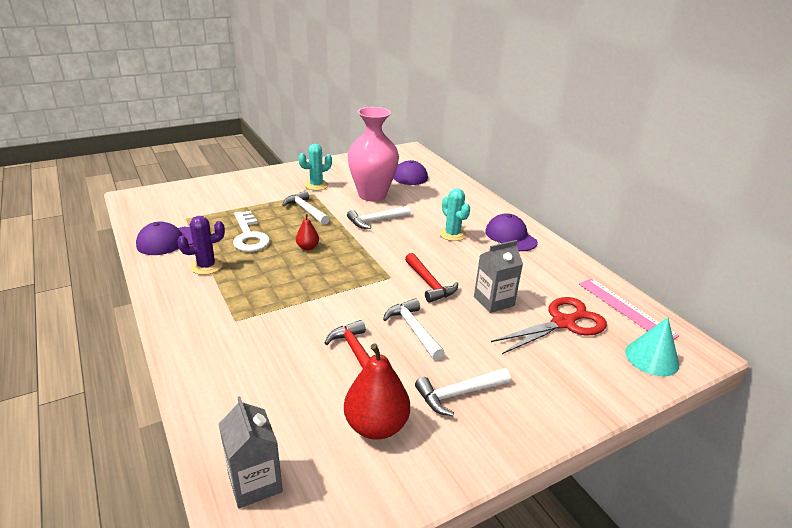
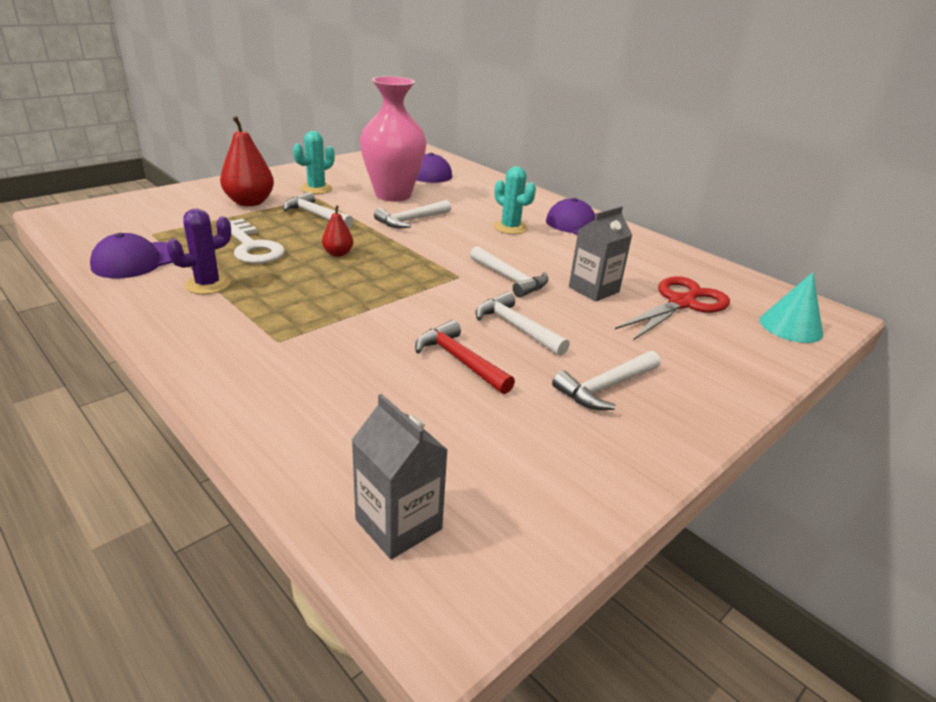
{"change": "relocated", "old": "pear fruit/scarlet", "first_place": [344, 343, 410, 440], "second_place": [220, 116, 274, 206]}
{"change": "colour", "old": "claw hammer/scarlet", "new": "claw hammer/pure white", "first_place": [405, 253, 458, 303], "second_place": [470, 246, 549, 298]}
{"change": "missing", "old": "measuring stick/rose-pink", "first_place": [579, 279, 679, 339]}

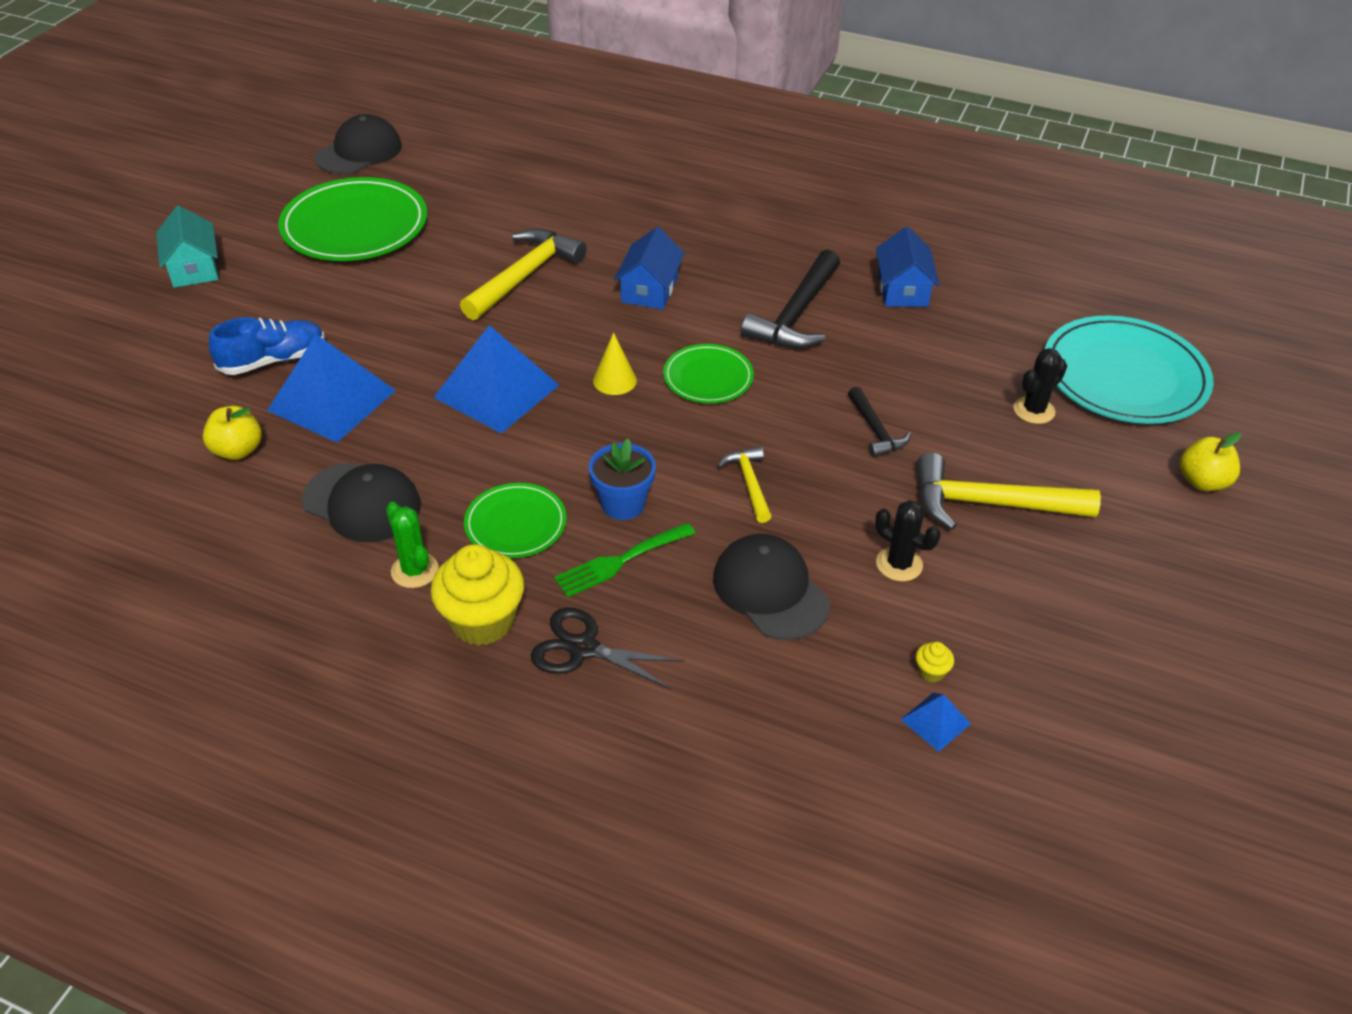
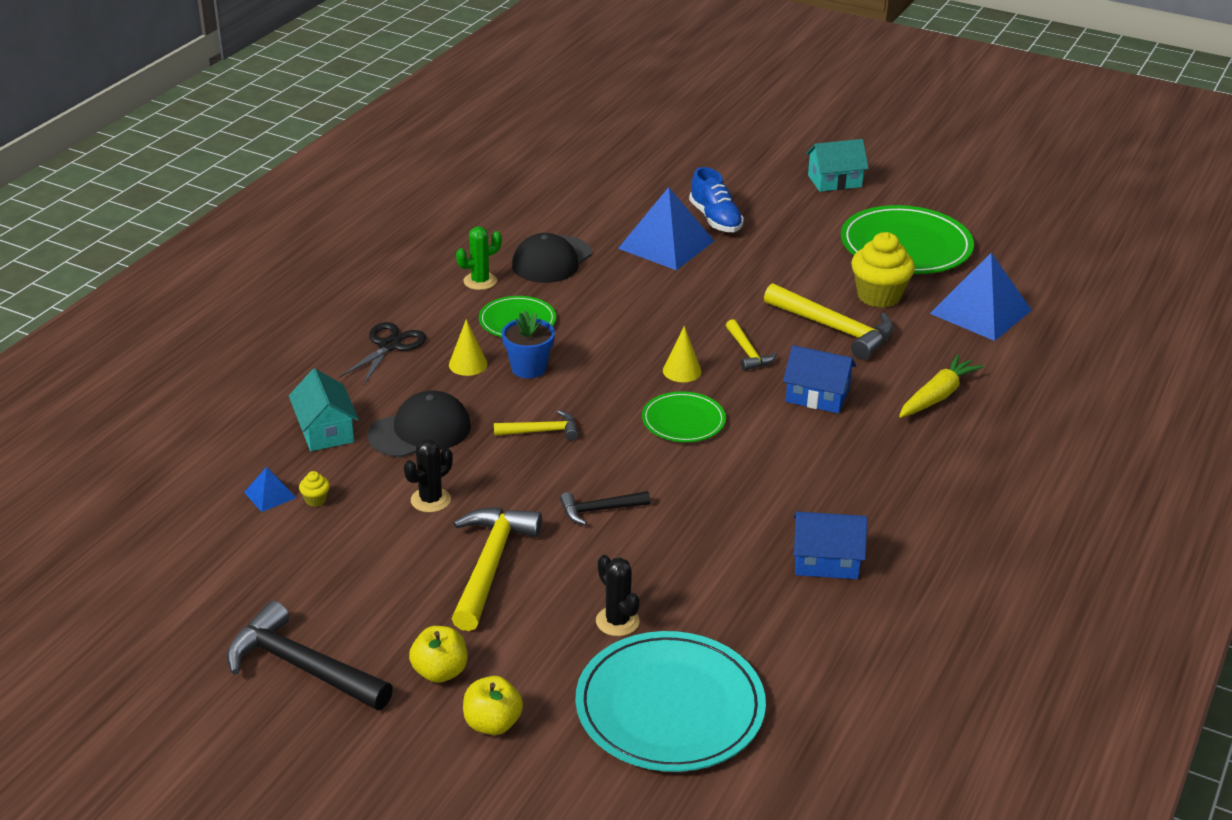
{"change": "relocated", "old": "toy apple/yellow", "first_place": [203, 406, 262, 460], "second_place": [409, 626, 468, 683]}
{"change": "missing", "old": "cap/black", "first_place": [315, 114, 402, 174]}
{"change": "relocated", "old": "fairy cake/yellow", "first_place": [430, 544, 524, 646], "second_place": [851, 232, 915, 308]}
{"change": "relocated", "old": "pyramid shape/royal blue", "first_place": [433, 325, 559, 433], "second_place": [930, 253, 1032, 341]}
{"change": "exchanged", "old": "dinner fork/emerald", "new": "cone shape/yellow", "first_place": [554, 523, 696, 597], "second_place": [449, 319, 488, 376]}
{"change": "relocated", "old": "claw hammer/black", "first_place": [741, 250, 840, 349], "second_place": [226, 601, 393, 710]}
{"change": "appeared", "new": "toy house/teal", "second_place": [289, 368, 359, 451]}
{"change": "appeared", "new": "claw hammer/yellow", "second_place": [726, 319, 777, 371]}
{"change": "appeared", "new": "toy carrot/yellow", "second_place": [899, 355, 984, 418]}

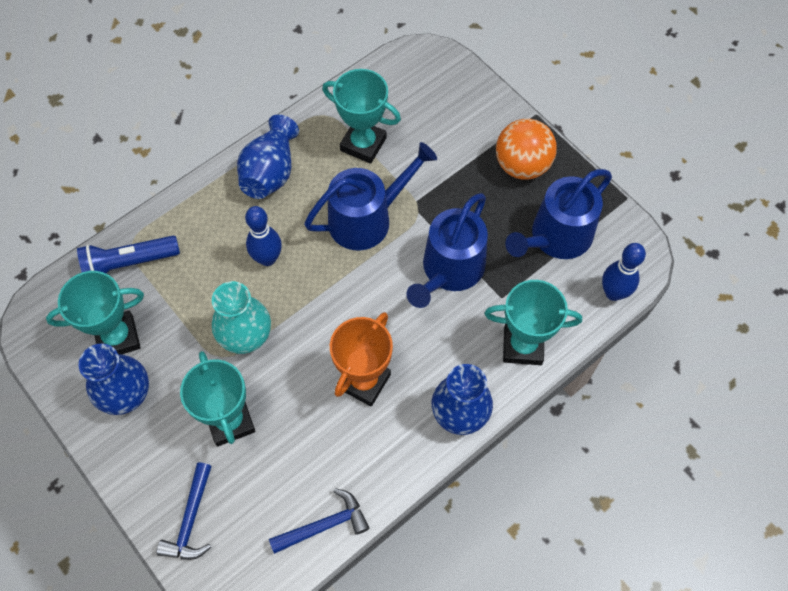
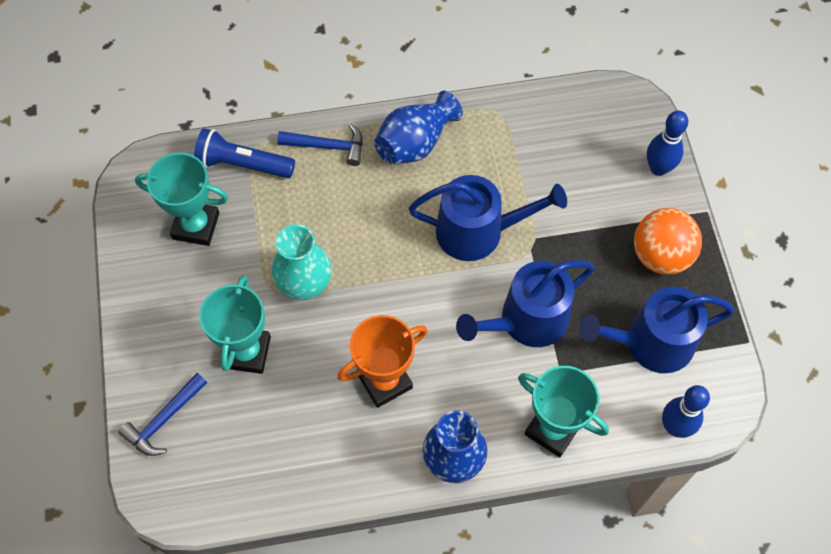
{"change": "missing", "old": "tall vase/royal blue", "first_place": [78, 343, 149, 415]}
{"change": "relocated", "old": "bowling pin/royal blue", "first_place": [245, 206, 282, 266], "second_place": [647, 111, 688, 176]}
{"change": "relocated", "old": "claw hammer/royal blue", "first_place": [269, 488, 370, 554], "second_place": [277, 123, 363, 166]}
{"change": "missing", "old": "prize cup/teal", "first_place": [322, 69, 401, 164]}

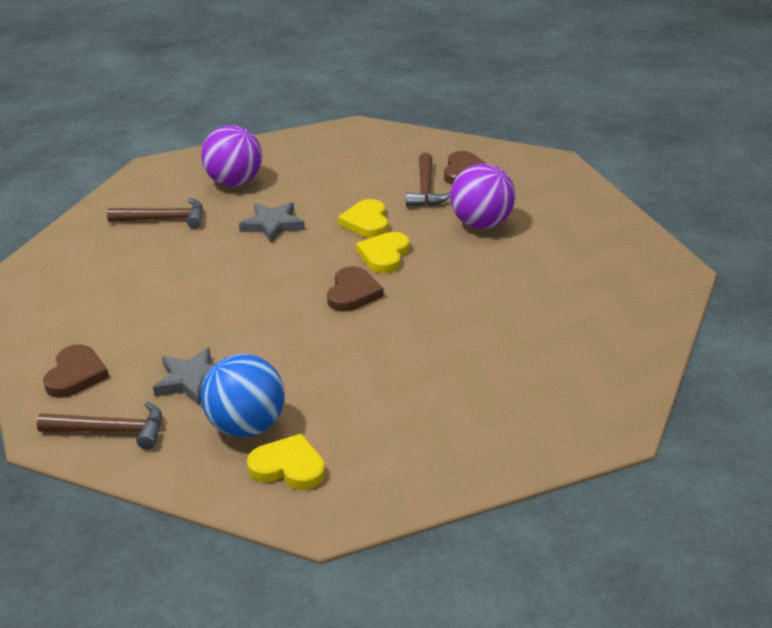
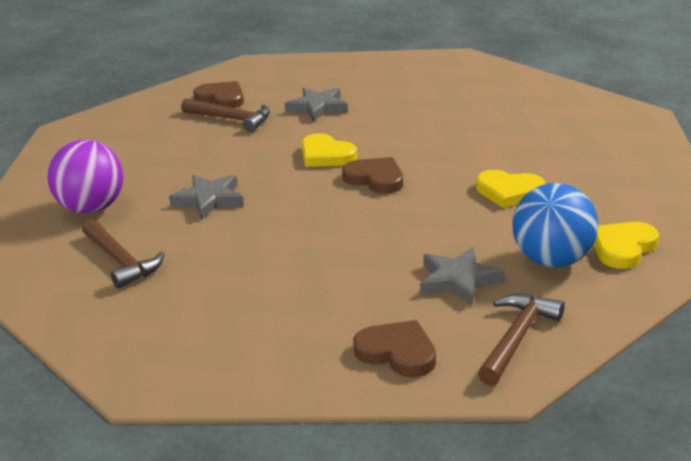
{"change": "spun", "old": "claw hammer/russet", "first_place": [107, 198, 203, 229], "second_place": [82, 219, 164, 289], "degrees": 120}
{"change": "relocated", "old": "love heart/yellow", "first_place": [338, 199, 388, 238], "second_place": [476, 170, 545, 208]}
{"change": "exchanged", "old": "play ball/royal purple", "new": "five-pointed star/gray", "first_place": [450, 164, 515, 229], "second_place": [285, 88, 348, 122]}

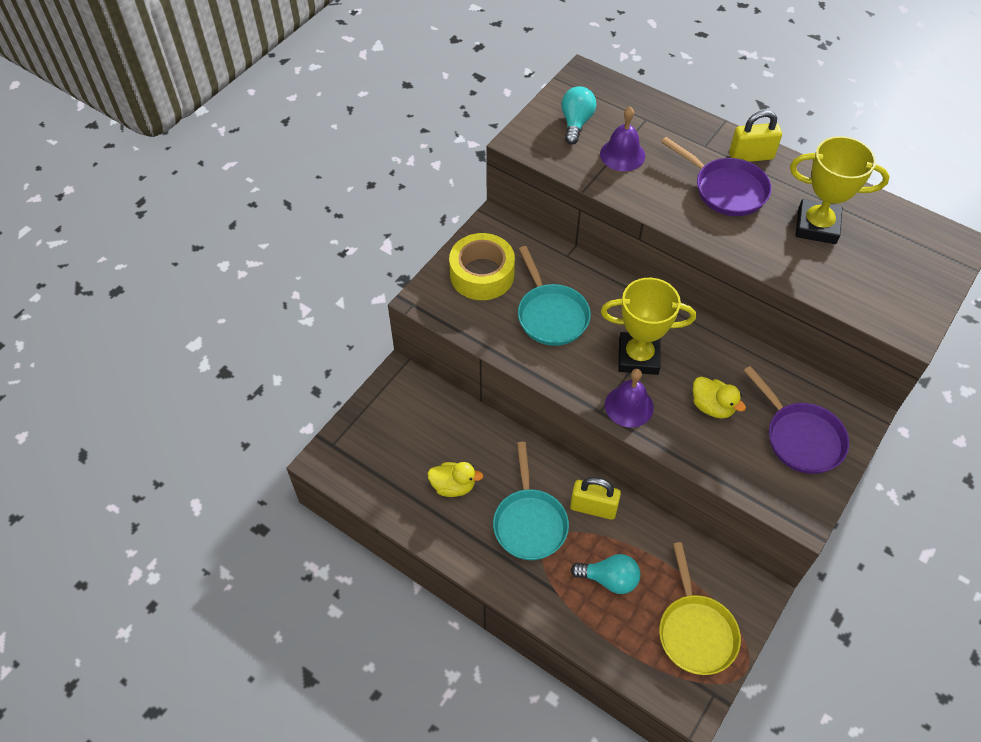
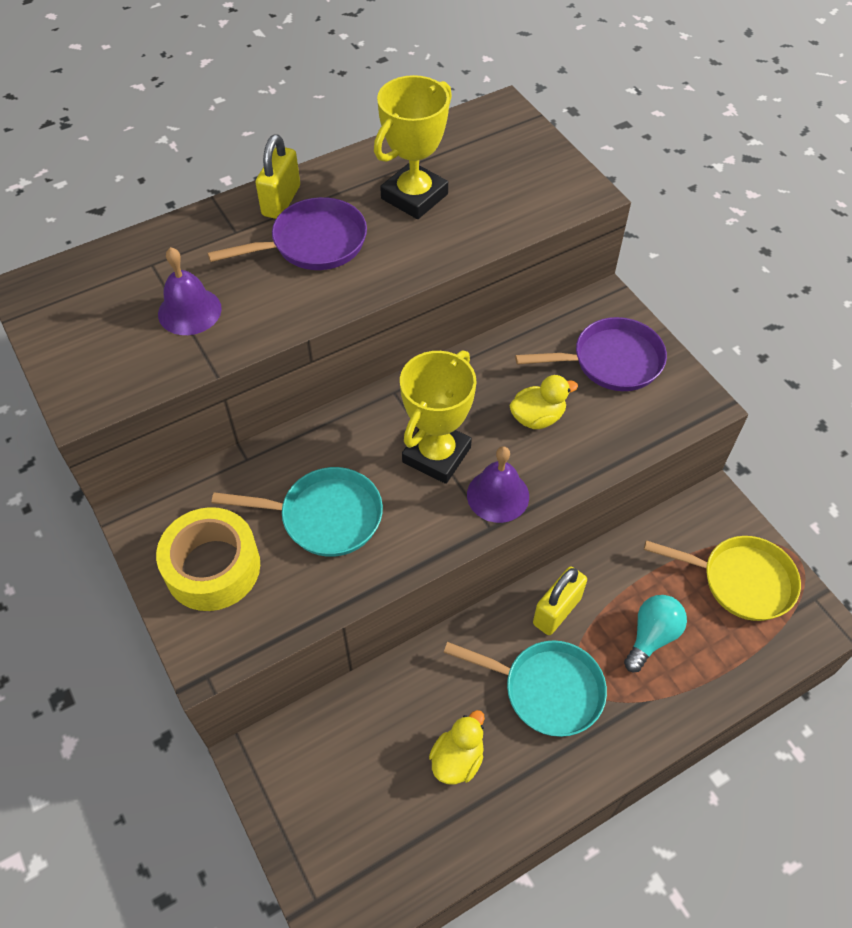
{"change": "missing", "old": "light bulb/teal", "first_place": [561, 86, 596, 145]}

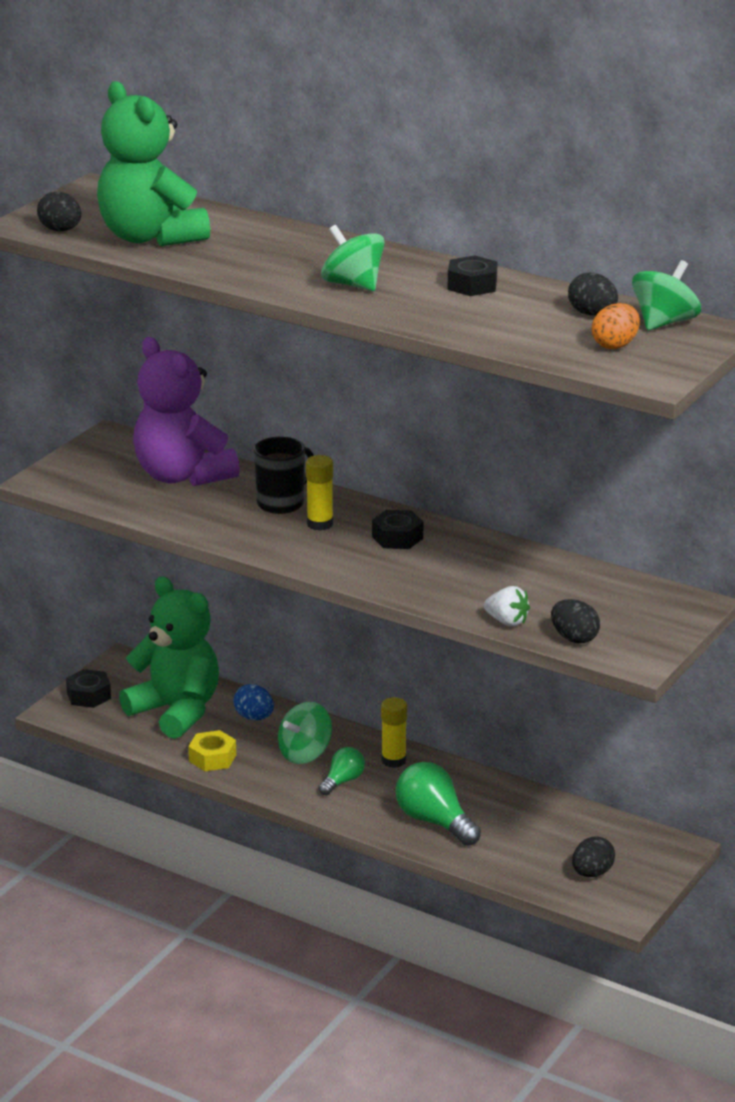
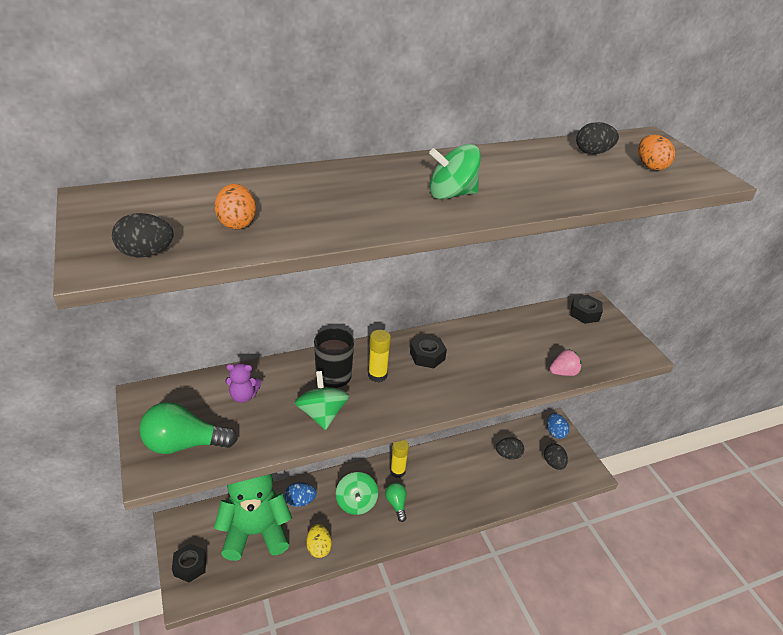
{"change": "exchanged", "old": "teddy/emerald", "new": "egg/orange", "first_place": [97, 81, 210, 246], "second_place": [215, 184, 256, 230]}
{"change": "size", "old": "teddy/royal purple", "first_place": [133, 337, 240, 486], "second_place": [225, 363, 261, 403], "factor": 0.41}
{"change": "exchanged", "old": "hexagon nut/yellow", "new": "egg/yellow", "first_place": [188, 730, 236, 771], "second_place": [306, 524, 332, 558]}
{"change": "relocated", "old": "light bulb/emerald", "first_place": [396, 762, 481, 846], "second_place": [139, 402, 238, 454]}
{"change": "relocated", "old": "hexagon nut/black", "first_place": [448, 255, 498, 296], "second_place": [570, 295, 603, 324]}
{"change": "colour", "old": "strawberry/pure white", "new": "strawberry/rose-pink", "first_place": [484, 586, 530, 626], "second_place": [549, 349, 582, 376]}
{"change": "relocated", "old": "egg/black", "first_place": [551, 599, 600, 643], "second_place": [496, 437, 524, 459]}
{"change": "relocated", "old": "spinning top/emerald", "first_place": [632, 260, 701, 330], "second_place": [294, 371, 349, 430]}
{"change": "appeared", "new": "egg/royal blue", "second_place": [547, 413, 569, 439]}

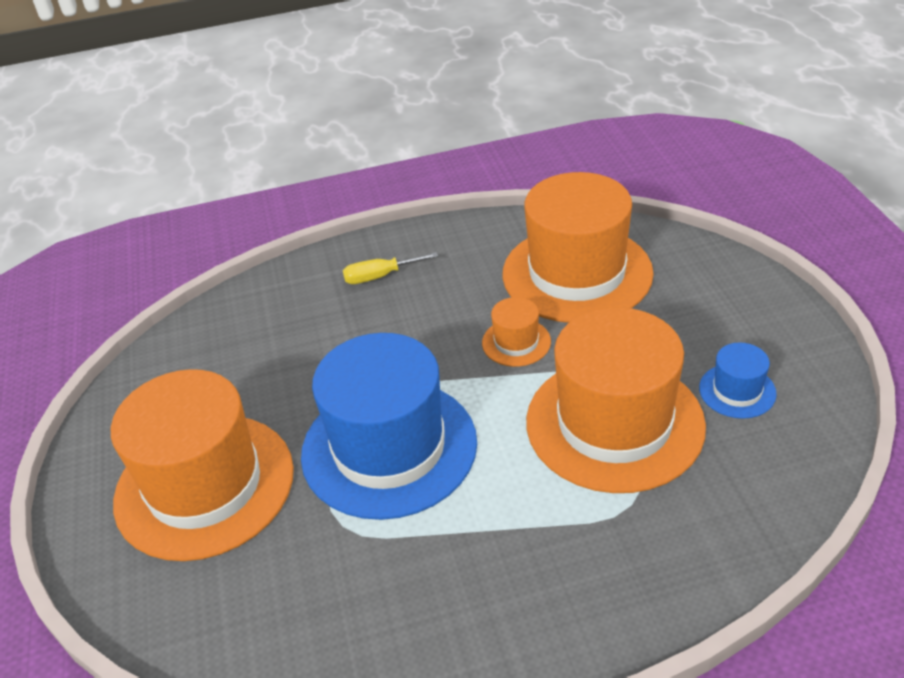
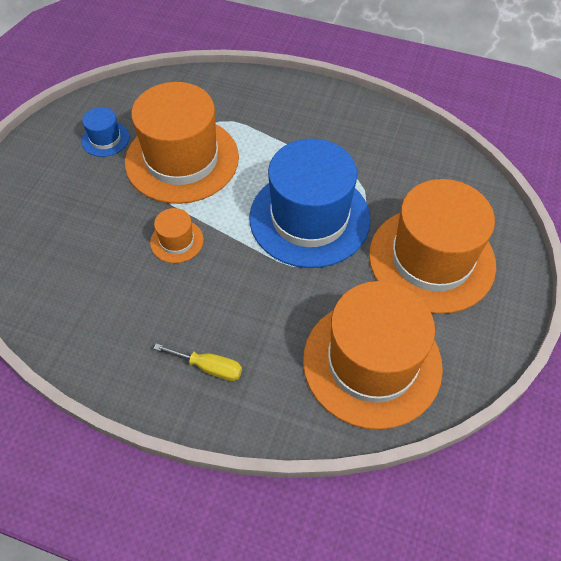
{"change": "relocated", "old": "top hat/orange", "first_place": [503, 172, 654, 323], "second_place": [303, 281, 443, 430]}

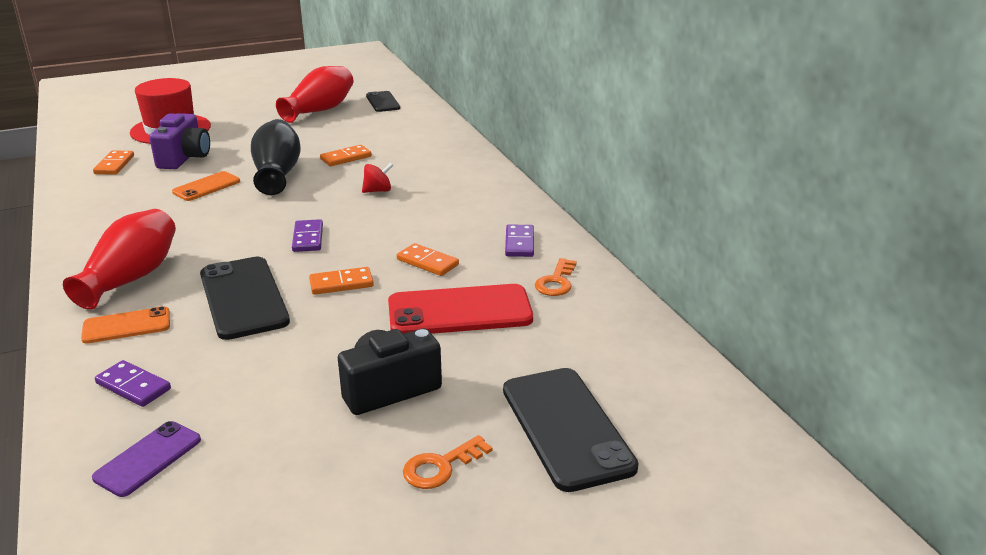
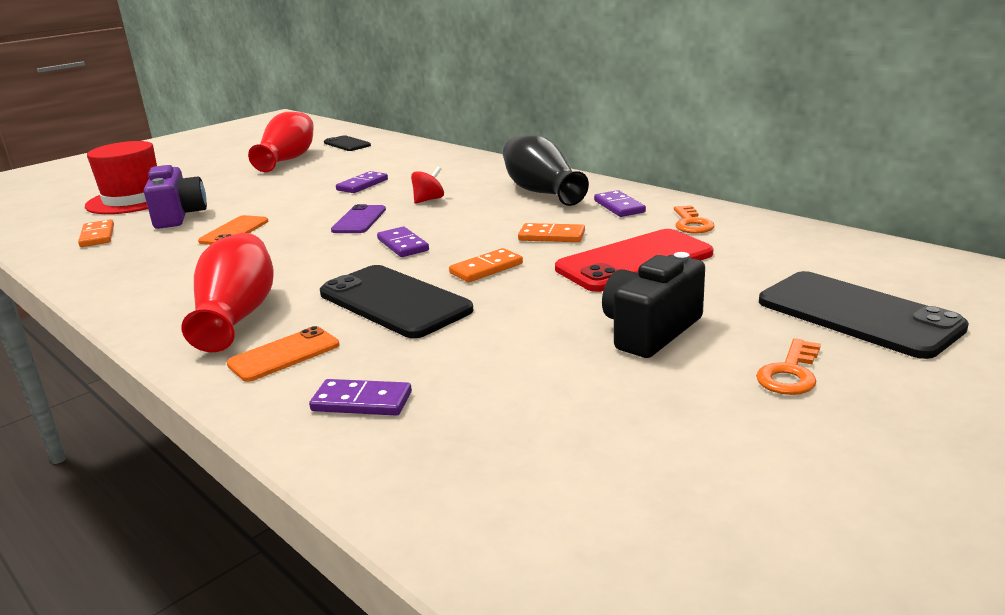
{"change": "relocated", "old": "smartphone/royal purple", "first_place": [92, 421, 201, 497], "second_place": [331, 204, 386, 233]}
{"change": "relocated", "old": "tall vase/black", "first_place": [251, 119, 301, 195], "second_place": [503, 135, 589, 206]}
{"change": "colour", "old": "domino piece/orange", "new": "domino piece/royal purple", "first_place": [320, 145, 372, 166], "second_place": [336, 171, 388, 193]}

